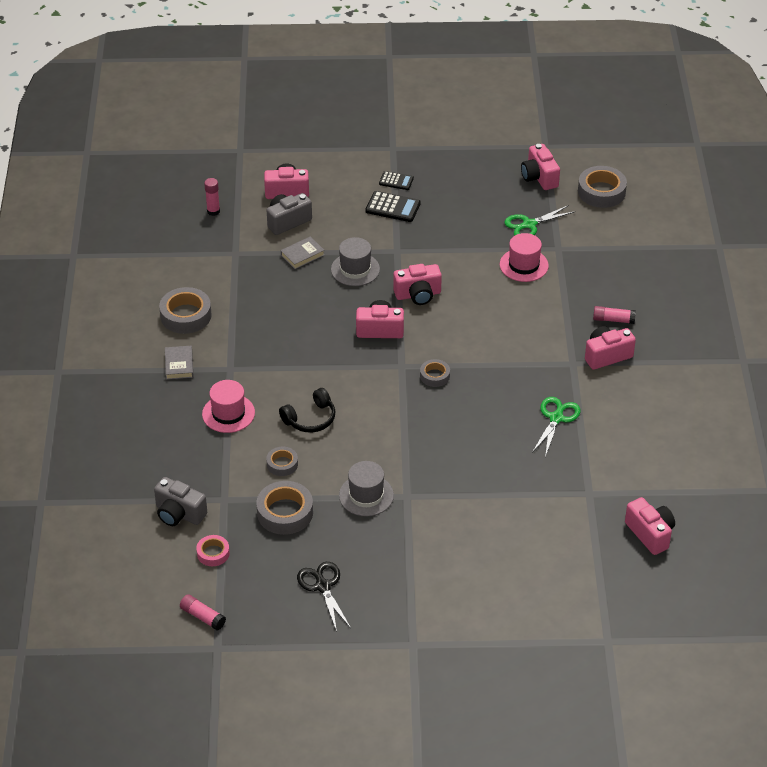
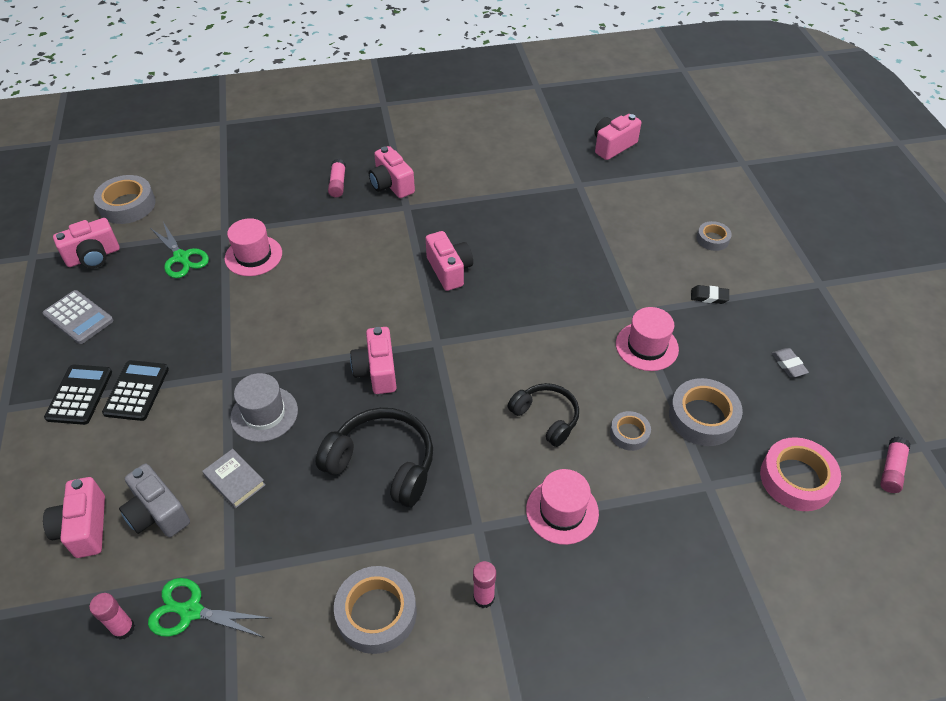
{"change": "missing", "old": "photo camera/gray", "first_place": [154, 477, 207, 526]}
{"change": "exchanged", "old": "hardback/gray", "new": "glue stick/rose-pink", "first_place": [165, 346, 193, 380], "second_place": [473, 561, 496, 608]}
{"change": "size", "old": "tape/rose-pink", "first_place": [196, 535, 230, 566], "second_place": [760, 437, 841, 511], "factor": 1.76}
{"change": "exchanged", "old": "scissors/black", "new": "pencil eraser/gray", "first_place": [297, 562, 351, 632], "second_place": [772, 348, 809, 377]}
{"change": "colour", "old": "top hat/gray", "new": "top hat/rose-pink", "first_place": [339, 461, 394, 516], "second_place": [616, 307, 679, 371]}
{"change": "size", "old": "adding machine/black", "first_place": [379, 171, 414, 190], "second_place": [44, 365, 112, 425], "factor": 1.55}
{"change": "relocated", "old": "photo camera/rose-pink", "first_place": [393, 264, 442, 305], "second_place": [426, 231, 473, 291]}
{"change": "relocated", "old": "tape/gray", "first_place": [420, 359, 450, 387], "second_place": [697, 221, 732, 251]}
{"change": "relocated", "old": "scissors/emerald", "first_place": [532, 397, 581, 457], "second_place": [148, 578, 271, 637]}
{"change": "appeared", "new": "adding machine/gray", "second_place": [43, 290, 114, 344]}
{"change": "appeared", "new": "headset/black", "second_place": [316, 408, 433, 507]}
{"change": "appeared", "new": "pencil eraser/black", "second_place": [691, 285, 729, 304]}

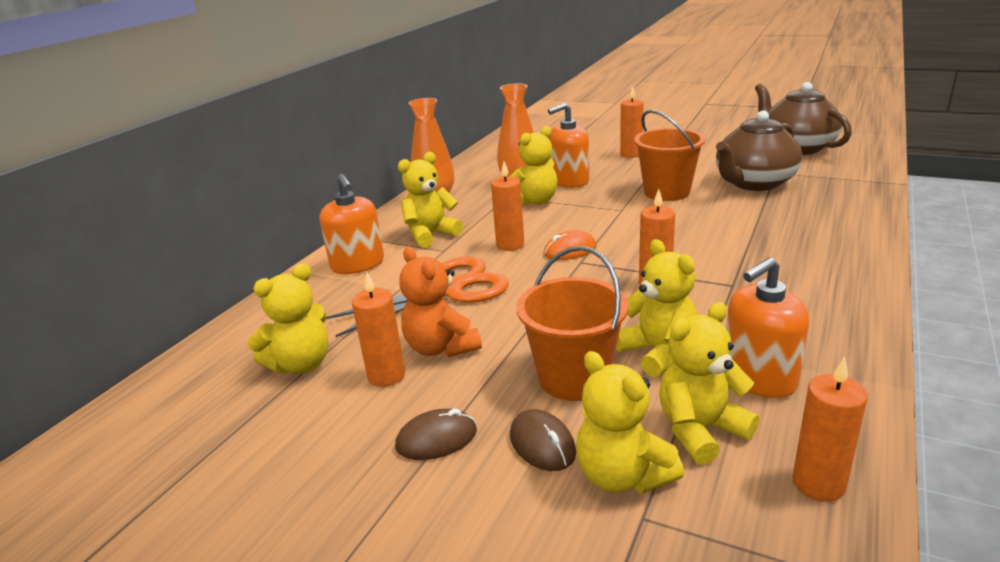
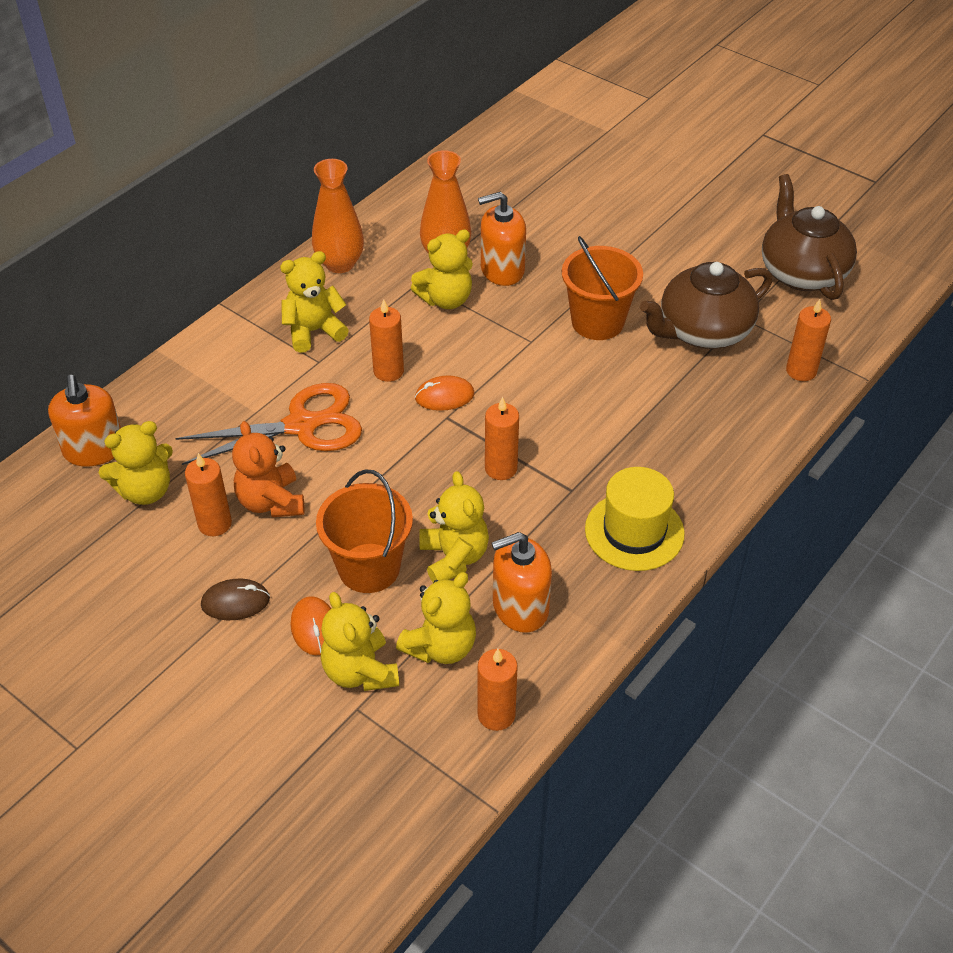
{"change": "relocated", "old": "pump bottle/orange", "first_place": [320, 174, 384, 274], "second_place": [48, 375, 121, 467]}
{"change": "colour", "old": "computer mouse/russet", "new": "computer mouse/orange", "first_place": [510, 409, 576, 471], "second_place": [291, 596, 331, 656]}
{"change": "relocated", "old": "wax candle/orange", "first_place": [620, 85, 644, 158], "second_place": [786, 299, 831, 381]}
{"change": "spun", "old": "teddy/yellow", "first_place": [659, 302, 759, 465], "second_place": [396, 572, 476, 664], "degrees": 150}
{"change": "appeared", "new": "top hat/yellow", "second_place": [585, 467, 685, 571]}

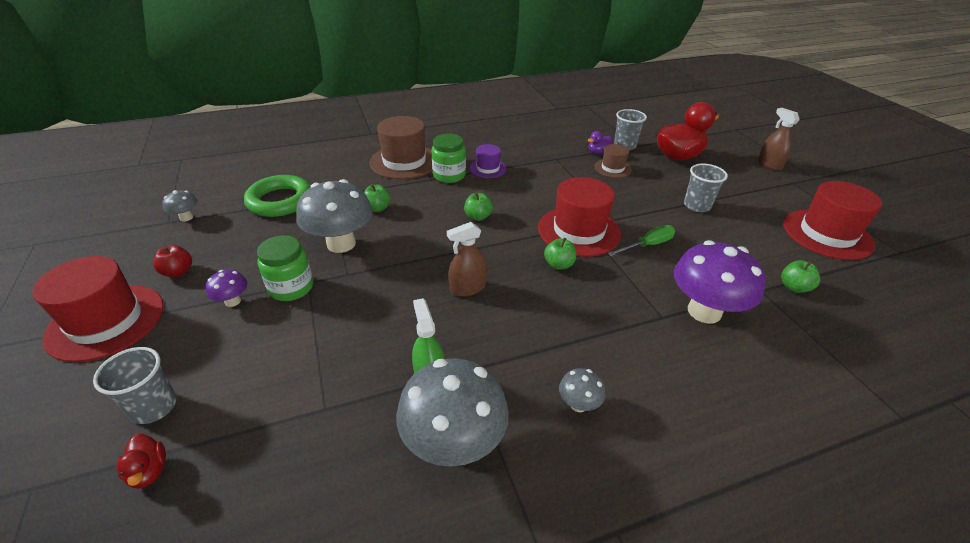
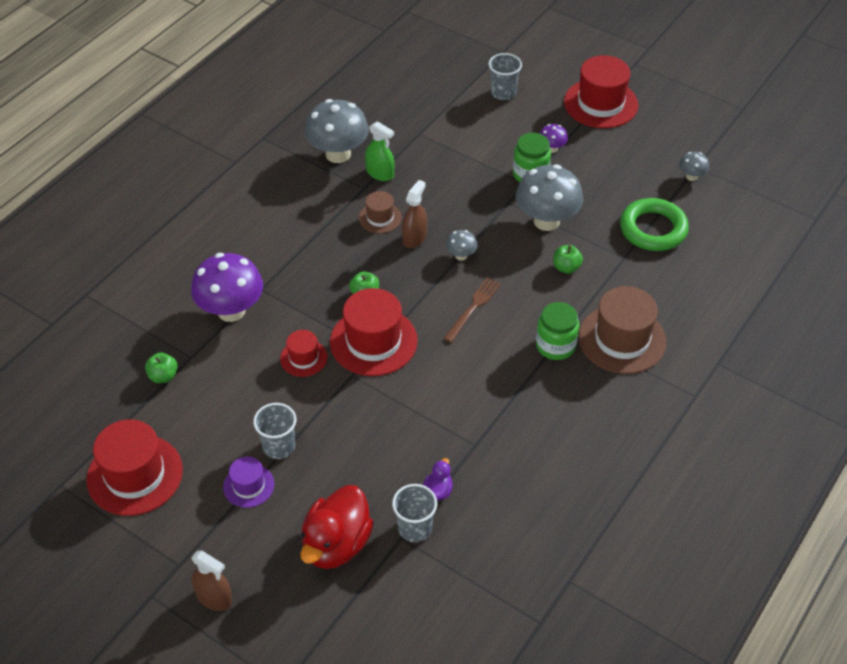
{"change": "missing", "old": "duck/scarlet", "first_place": [117, 434, 166, 489]}
{"change": "missing", "old": "toy apple/scarlet", "first_place": [153, 245, 192, 277]}
{"change": "exchanged", "old": "toy apple/emerald", "new": "dinner fork/russet", "first_place": [464, 192, 493, 221], "second_place": [443, 277, 501, 343]}
{"change": "relocated", "old": "top hat/royal purple", "first_place": [469, 144, 506, 178], "second_place": [223, 456, 274, 508]}
{"change": "relocated", "old": "mushroom/gray", "first_place": [559, 368, 606, 412], "second_place": [446, 230, 477, 261]}
{"change": "relocated", "old": "top hat/russet", "first_place": [594, 144, 632, 178], "second_place": [359, 191, 402, 233]}
{"change": "exchanged", "old": "screwdriver/emerald", "new": "top hat/scarlet", "first_place": [608, 225, 675, 256], "second_place": [280, 330, 327, 377]}

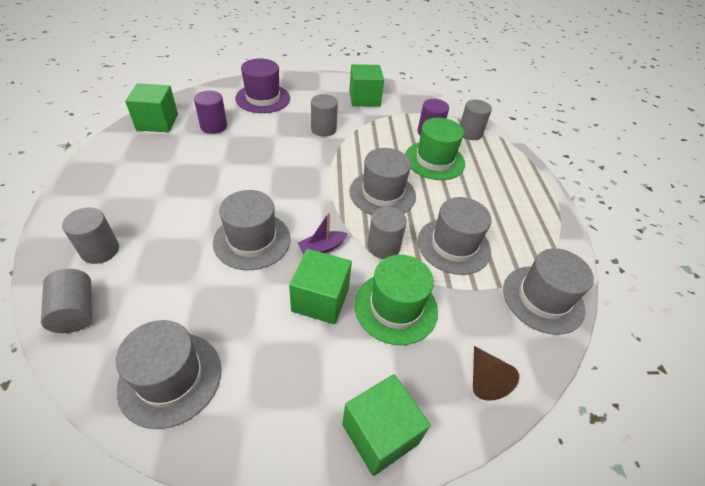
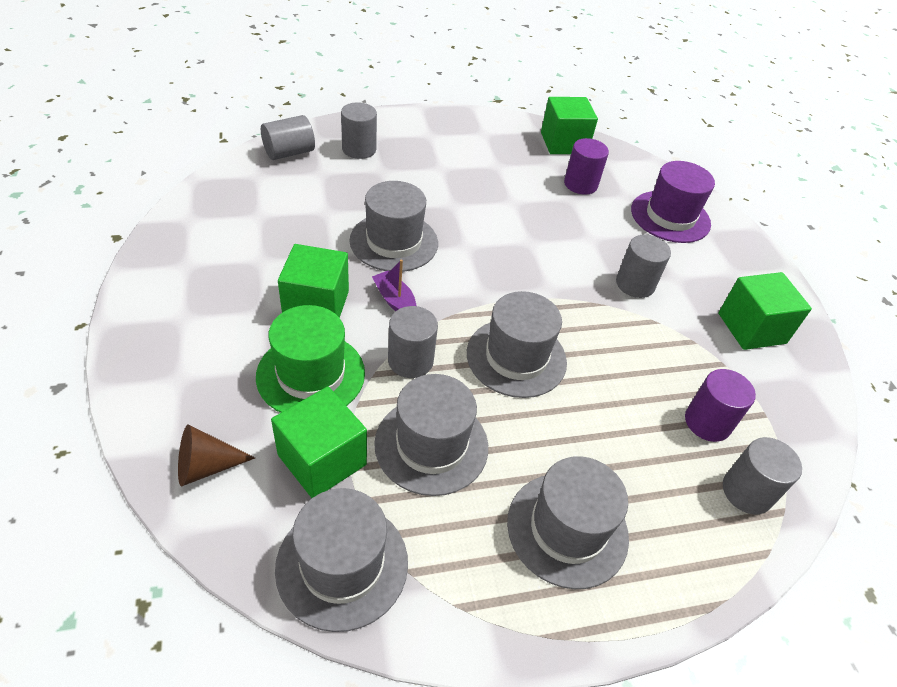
{"change": "relocated", "old": "top hat/gray", "first_place": [116, 320, 221, 429], "second_place": [507, 456, 629, 589]}
{"change": "relocated", "old": "block/emerald", "first_place": [342, 374, 430, 476], "second_place": [271, 386, 367, 498]}
{"change": "missing", "old": "top hat/emerald", "first_place": [405, 118, 465, 180]}

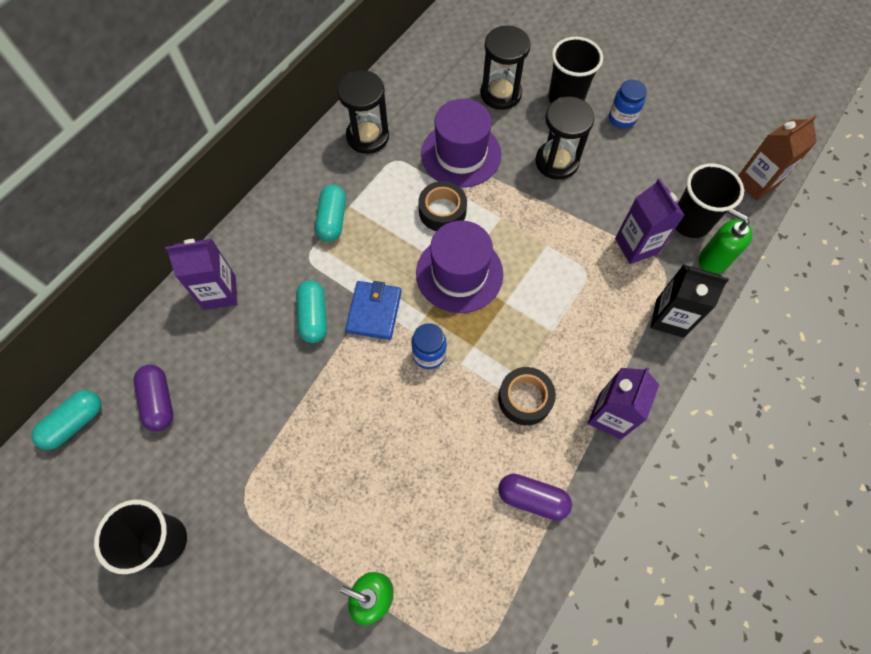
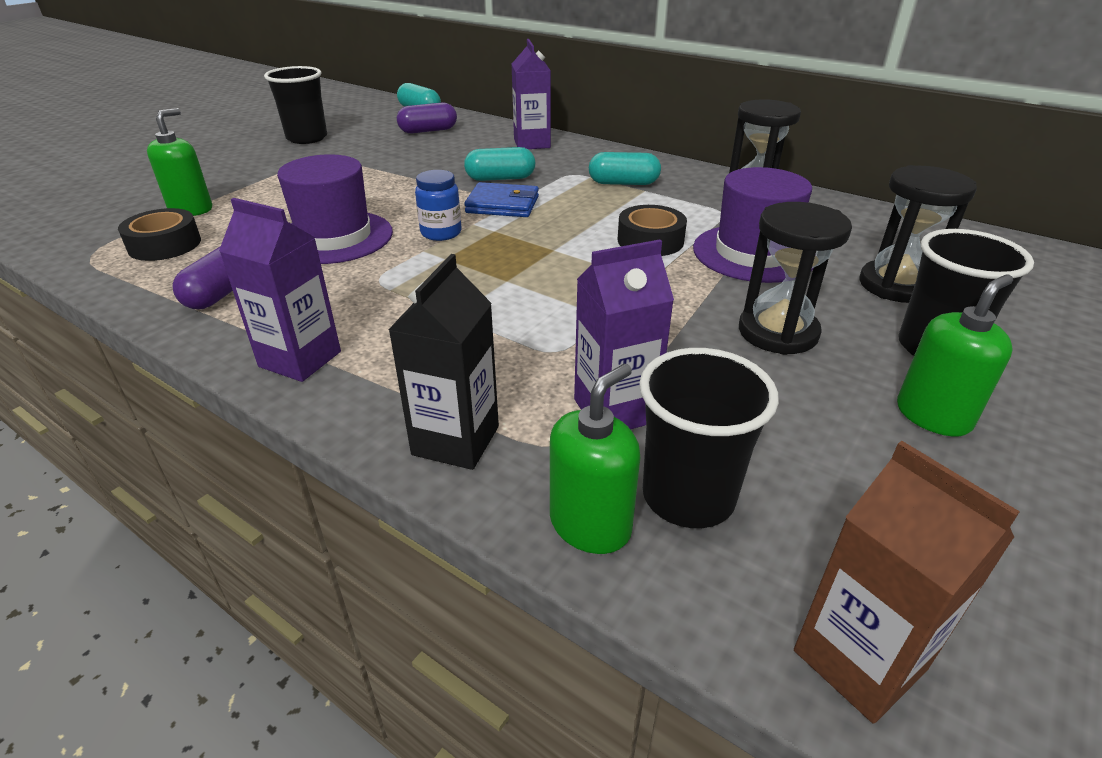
{"change": "relocated", "old": "top hat/royal purple", "first_place": [416, 221, 503, 313], "second_place": [277, 154, 393, 264]}
{"change": "relocated", "old": "tape/black", "first_place": [498, 367, 556, 425], "second_place": [118, 208, 201, 261]}
{"change": "exchanged", "old": "jar/royal blue", "new": "pump bottle/emerald", "first_place": [609, 80, 647, 129], "second_place": [897, 274, 1013, 436]}

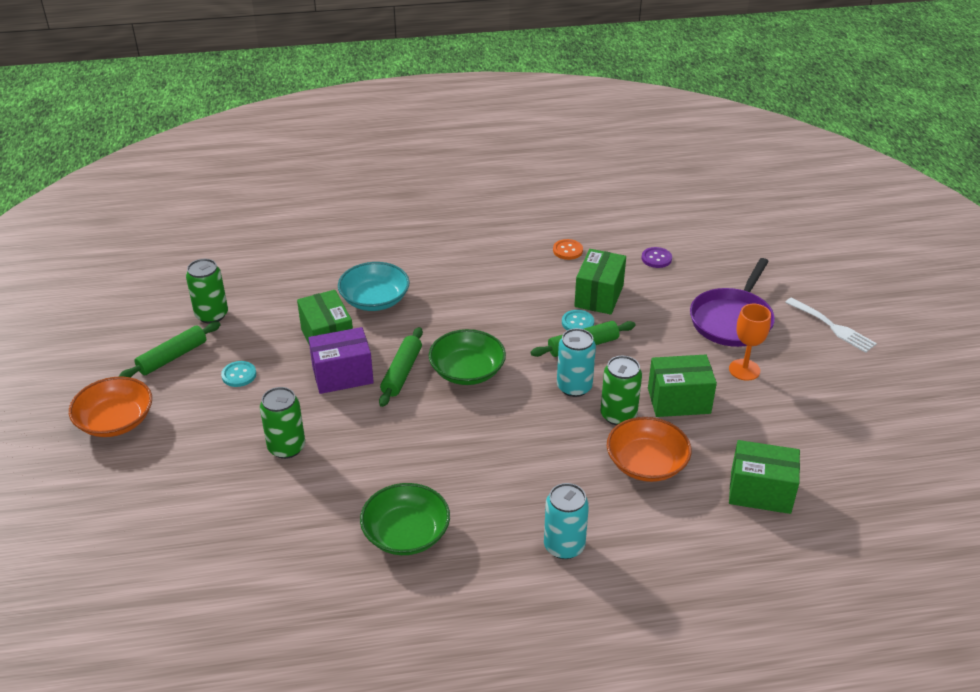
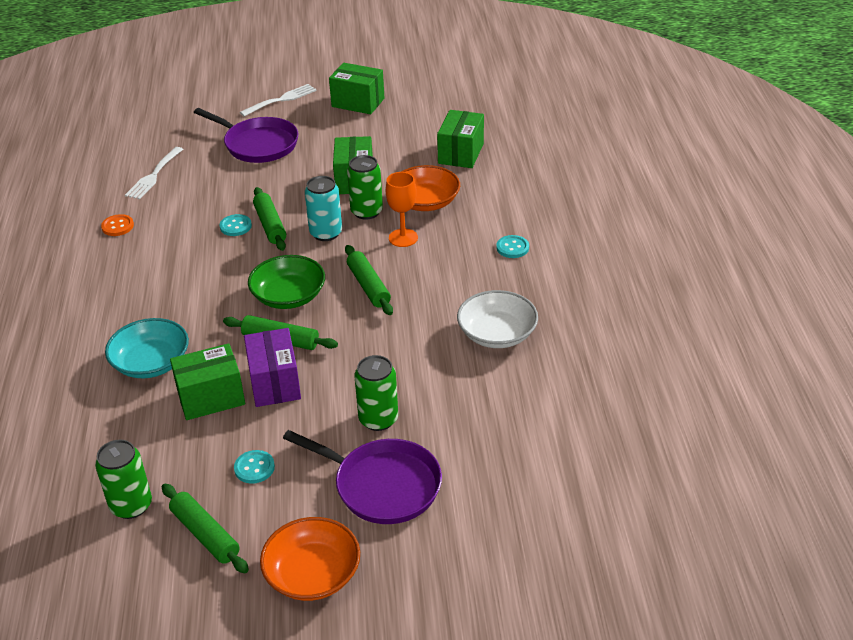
{"change": "colour", "old": "serving bowl/emerald", "new": "serving bowl/pure white", "first_place": [360, 483, 450, 555], "second_place": [457, 290, 538, 348]}
{"change": "exchanged", "old": "soda can/teal", "new": "sewing button/teal", "first_place": [544, 483, 589, 559], "second_place": [496, 235, 529, 258]}
{"change": "relocated", "old": "package/emerald", "first_place": [574, 249, 626, 315], "second_place": [329, 63, 384, 114]}
{"change": "exchanged", "old": "sewing button/royal purple", "new": "dinner fork/pure white", "first_place": [642, 247, 672, 268], "second_place": [125, 147, 183, 199]}
{"change": "relocated", "old": "wine glass/orange", "first_place": [729, 304, 771, 381], "second_place": [386, 172, 418, 247]}
{"change": "appeared", "new": "frying pan/royal purple", "second_place": [283, 430, 442, 524]}
{"change": "appeared", "new": "dough roller/emerald", "second_place": [345, 245, 393, 315]}

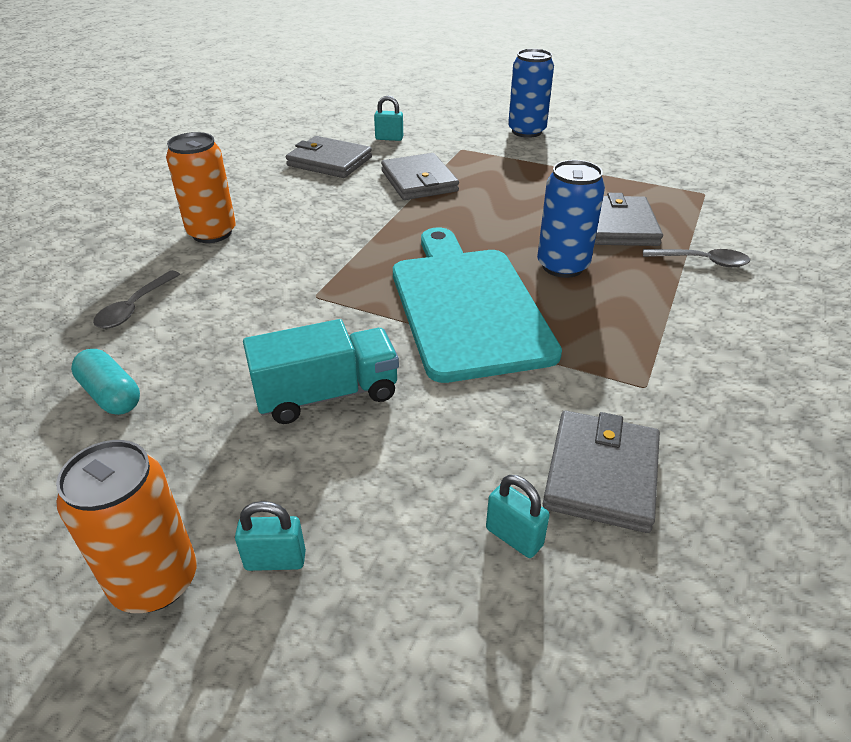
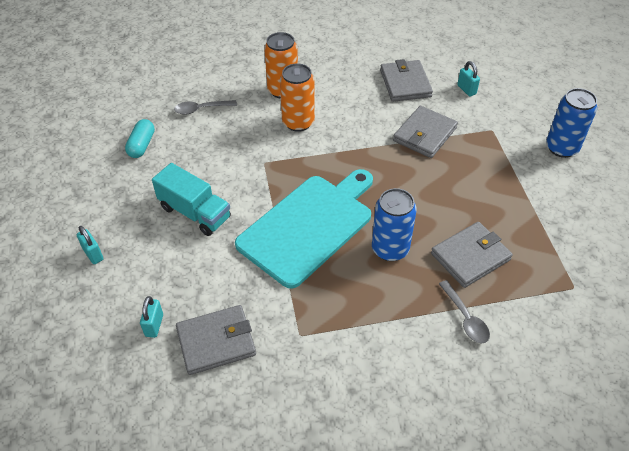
{"change": "relocated", "old": "soda can/orange", "first_place": [56, 440, 197, 613], "second_place": [280, 63, 315, 132]}

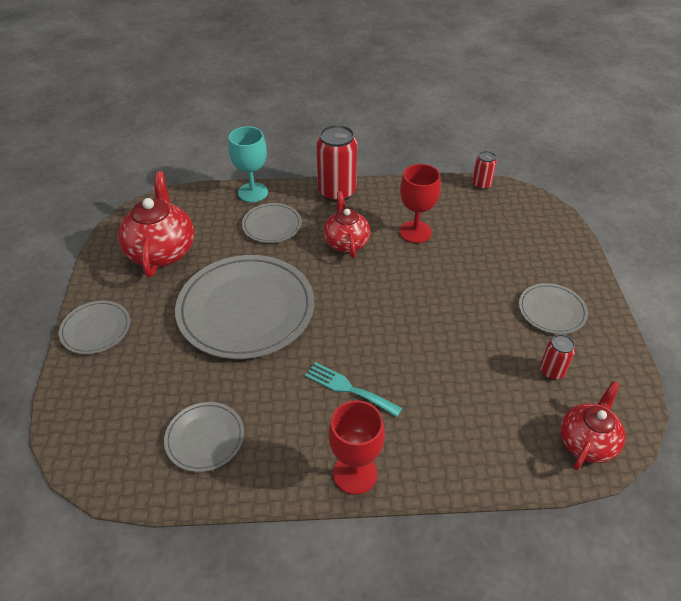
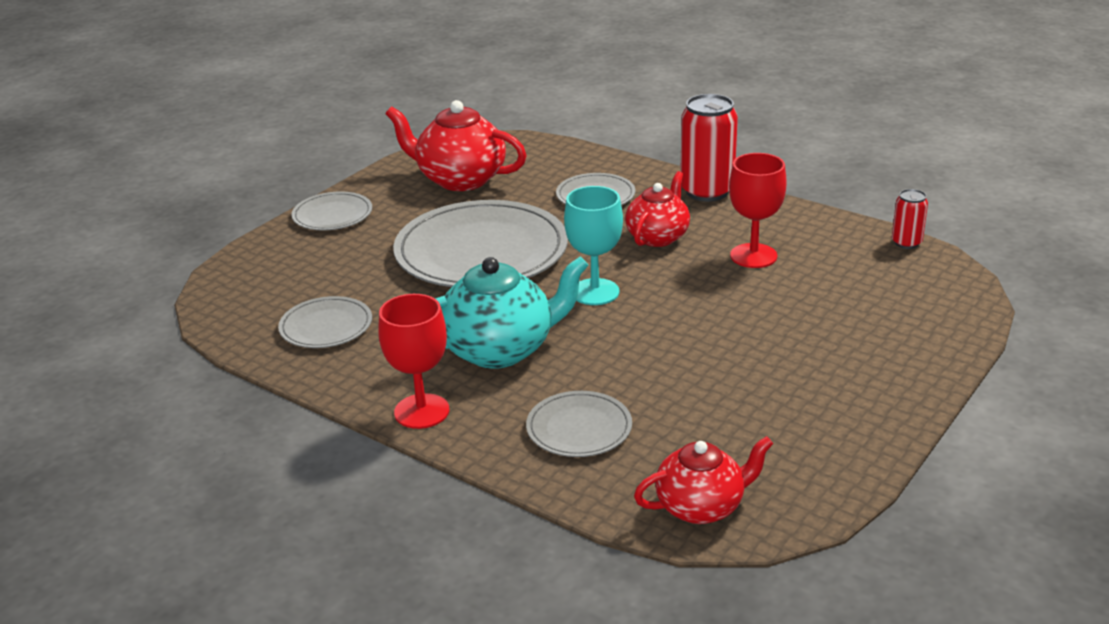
{"change": "spun", "old": "china teapot/scarlet", "first_place": [118, 171, 194, 277], "second_place": [386, 100, 527, 191], "degrees": -105}
{"change": "relocated", "old": "wine glass/teal", "first_place": [229, 126, 268, 203], "second_place": [564, 186, 623, 305]}
{"change": "exchanged", "old": "dinner fork/teal", "new": "china teapot/teal", "first_place": [305, 362, 402, 417], "second_place": [435, 256, 589, 369]}
{"change": "relocated", "old": "flat dish/gray", "first_place": [519, 283, 588, 334], "second_place": [526, 391, 632, 457]}
{"change": "missing", "old": "soda can/scarlet", "first_place": [540, 334, 575, 380]}

